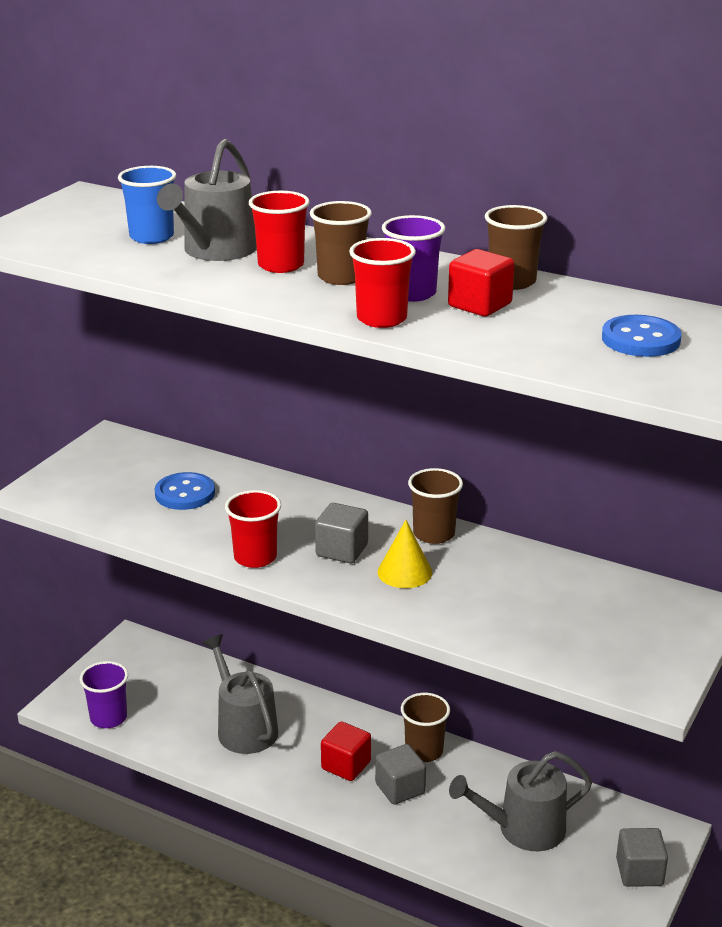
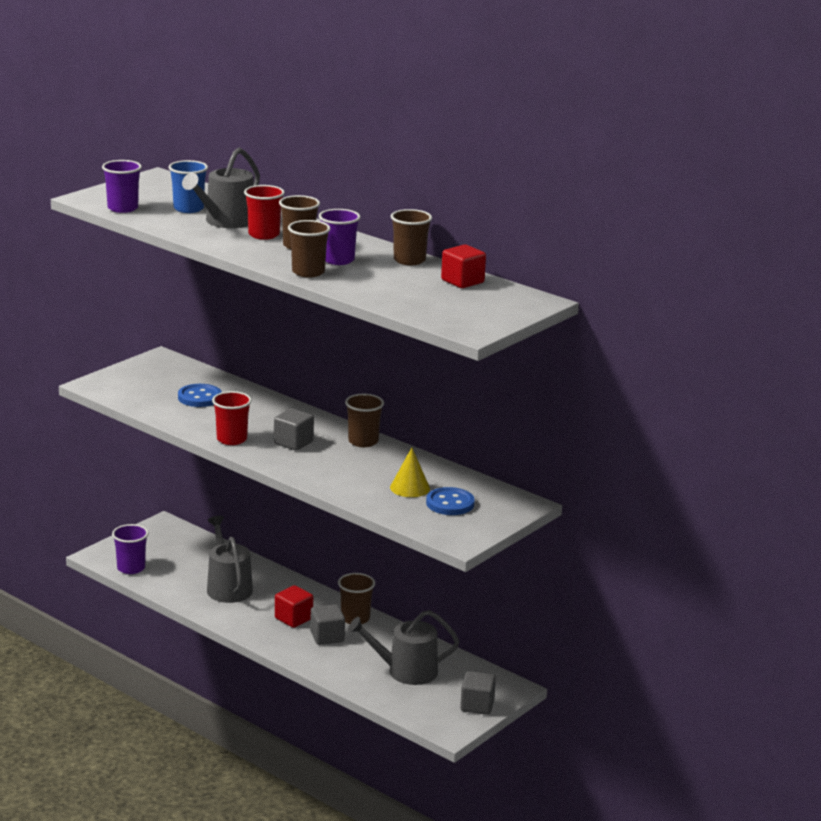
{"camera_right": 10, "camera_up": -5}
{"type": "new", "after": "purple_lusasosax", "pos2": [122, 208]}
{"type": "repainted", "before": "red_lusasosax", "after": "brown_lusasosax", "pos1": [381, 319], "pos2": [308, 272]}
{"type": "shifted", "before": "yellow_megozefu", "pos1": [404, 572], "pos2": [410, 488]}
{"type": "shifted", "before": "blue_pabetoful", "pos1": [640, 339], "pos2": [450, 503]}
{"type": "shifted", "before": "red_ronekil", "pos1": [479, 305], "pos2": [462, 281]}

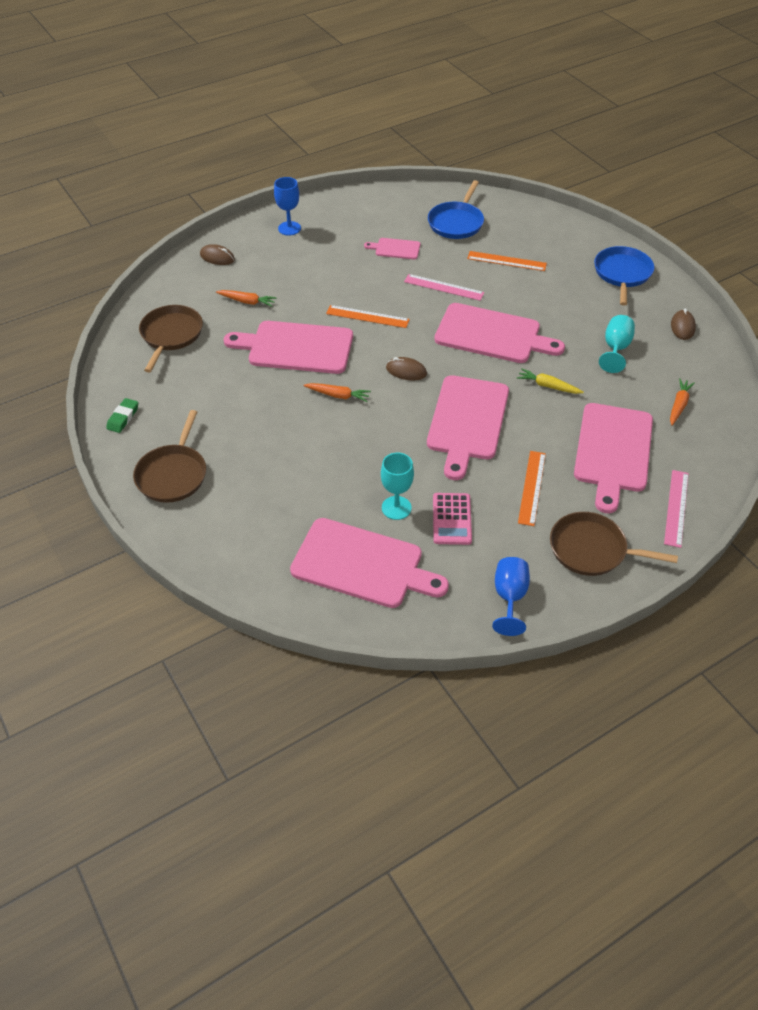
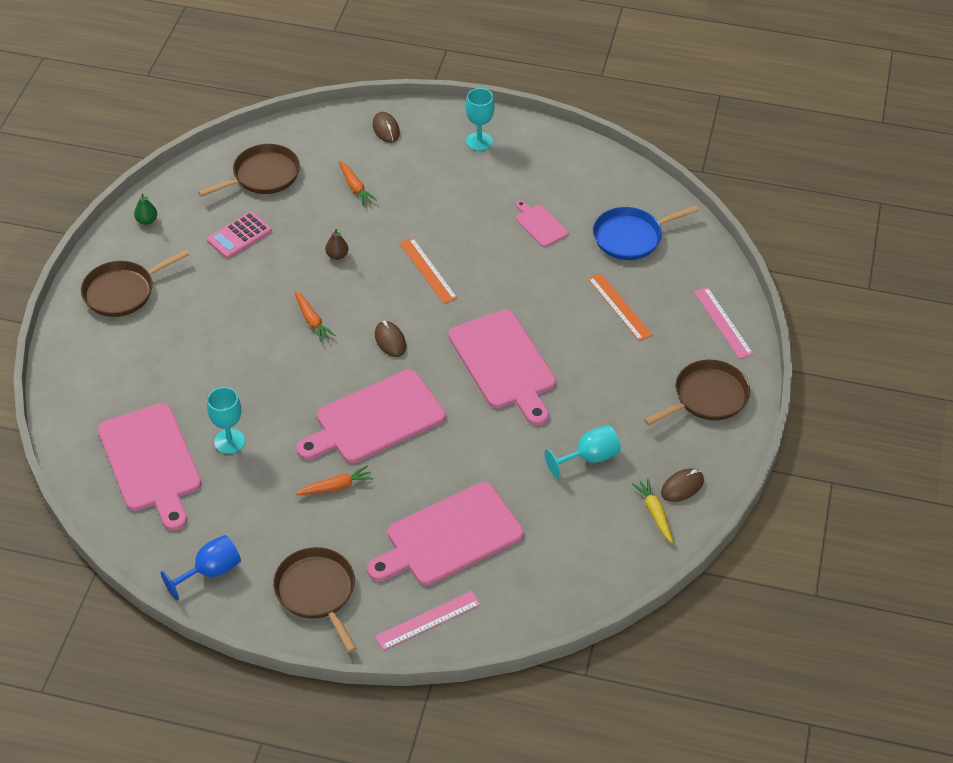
{"camera_right": 45, "camera_up": 0}
{"type": "swapped", "before": "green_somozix", "after": "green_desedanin", "pos1": [123, 417], "pos2": [147, 220]}
{"type": "shifted", "before": "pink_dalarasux", "pos1": [452, 519], "pos2": [239, 236]}
{"type": "shifted", "before": "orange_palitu", "pos1": [678, 405], "pos2": [335, 487]}
{"type": "swapped", "before": "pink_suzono", "after": "brown_desedanin", "pos1": [296, 347], "pos2": [337, 255]}
{"type": "repainted", "before": "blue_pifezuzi", "after": "turquoise_pifezuzi", "pos1": [289, 228], "pos2": [479, 141]}
{"type": "shifted", "before": "yellow_palitu", "pos1": [548, 386], "pos2": [654, 513]}
{"type": "repainted", "before": "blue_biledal", "after": "brown_biledal", "pos1": [622, 274], "pos2": [707, 397]}
{"type": "shifted", "before": "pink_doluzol", "pos1": [444, 287], "pos2": [723, 322]}
{"type": "gone", "before": "orange_doluzol", "pos1": [532, 487]}

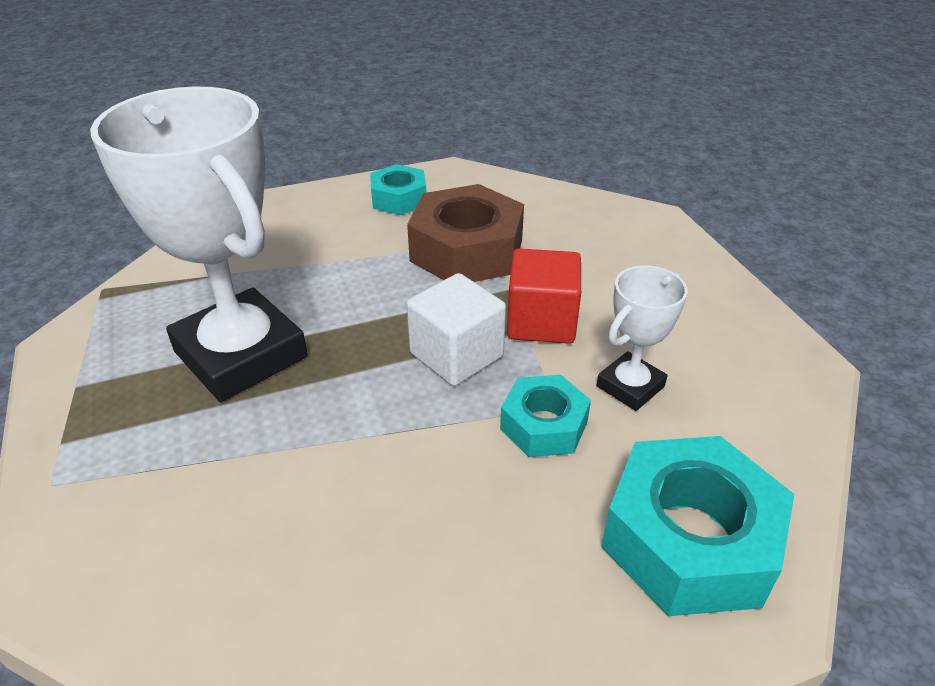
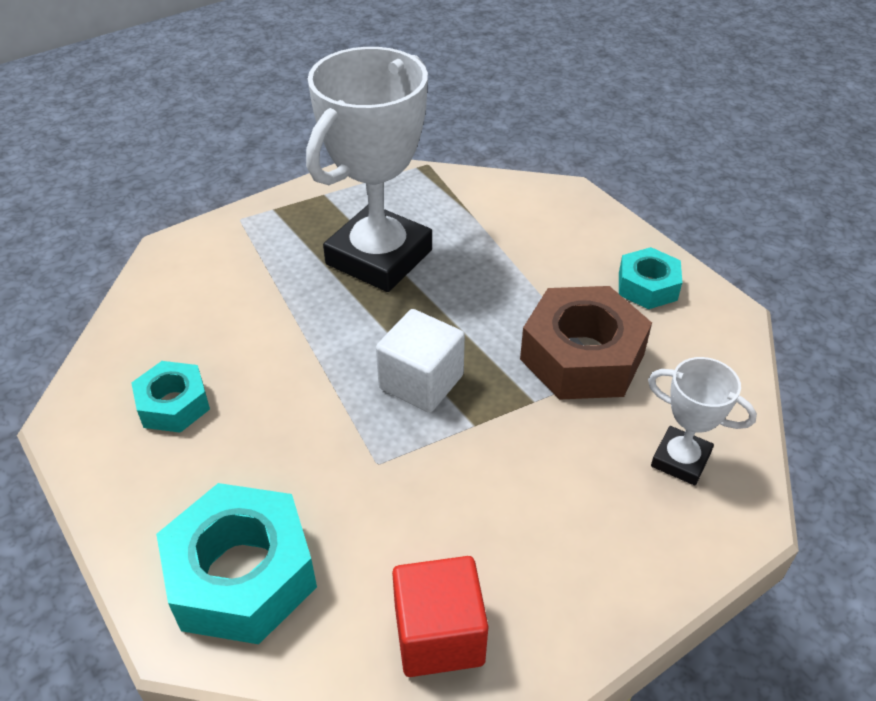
{"camera_right": 75, "camera_up": 5}
{"type": "shifted", "before": "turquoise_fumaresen", "pos1": [544, 425], "pos2": [174, 404]}
{"type": "shifted", "before": "red_ronekil", "pos1": [541, 321], "pos2": [439, 635]}
{"type": "shifted", "before": "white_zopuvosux", "pos1": [630, 386], "pos2": [680, 460]}

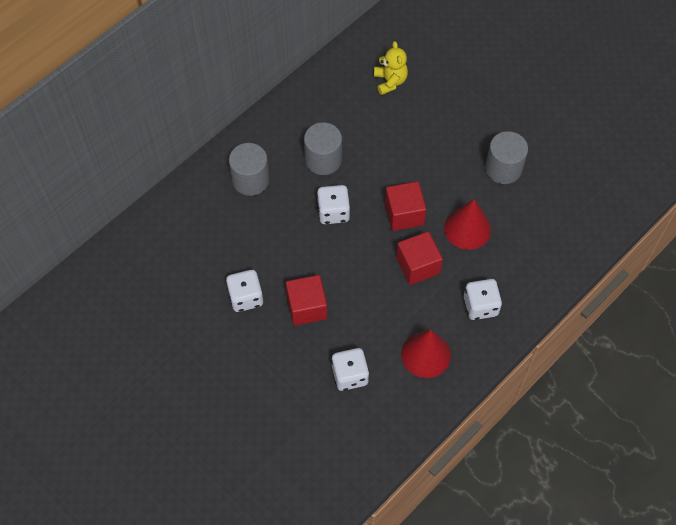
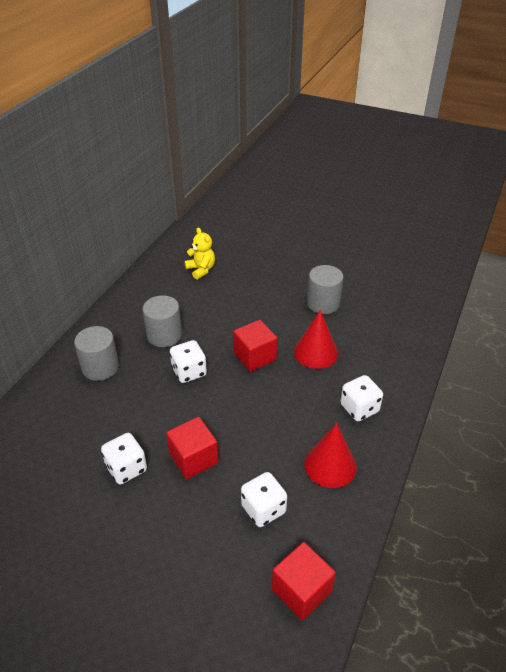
{"camera_right": -20, "camera_up": -20}
{"type": "shifted", "before": "red_ronekil", "pos1": [418, 265], "pos2": [301, 590]}

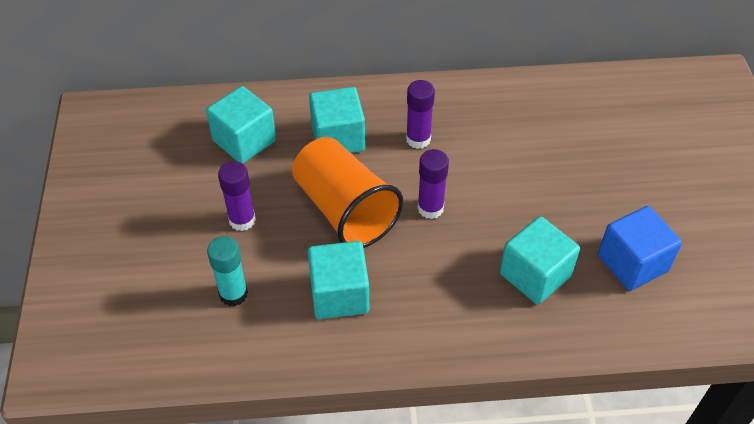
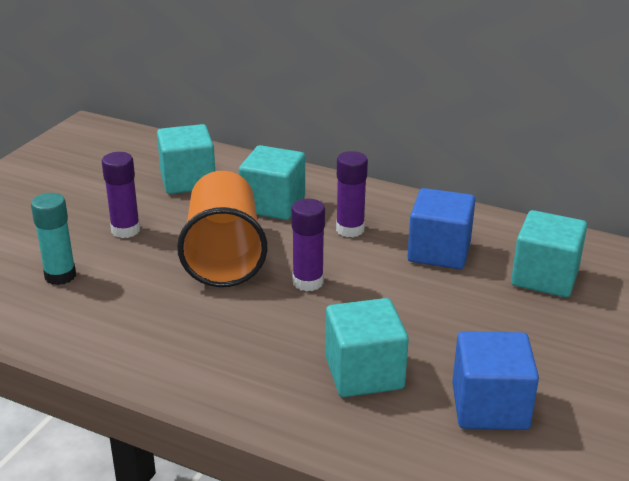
{"camera_right": 30, "camera_up": -20}
{"type": "new", "after": "blue_ronekil", "pos2": [439, 252]}
{"type": "shifted", "before": "turquoise_ronekil", "pos1": [339, 295], "pos2": [544, 277]}

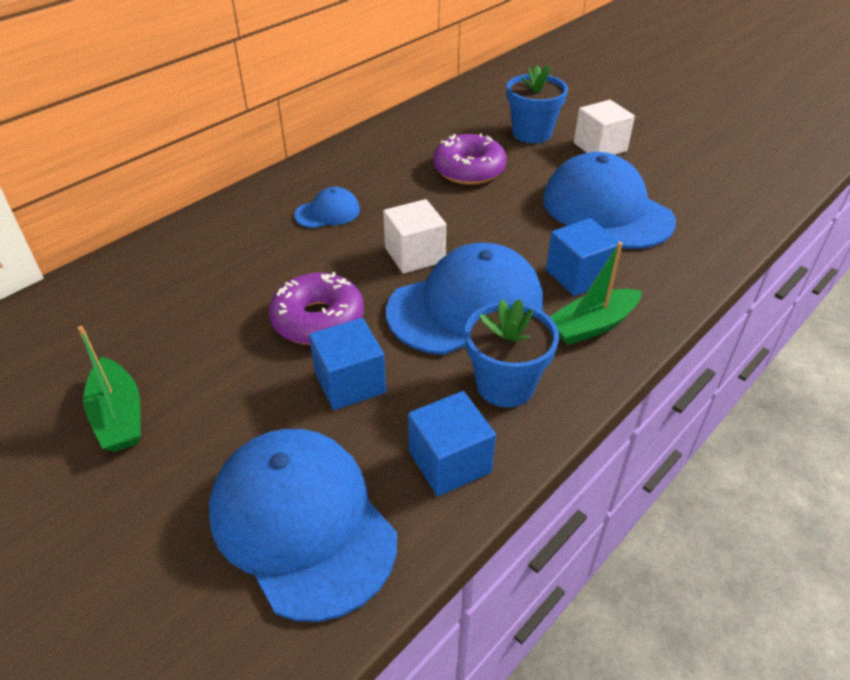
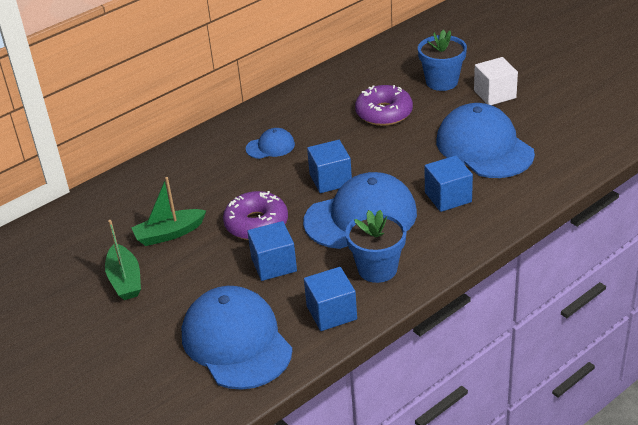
{"camera_right": 10, "camera_up": -5}
{"type": "shifted", "before": "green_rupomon", "pos1": [592, 325], "pos2": [169, 234]}
{"type": "repainted", "before": "white_ronekil", "after": "blue_ronekil", "pos1": [414, 255], "pos2": [330, 180]}

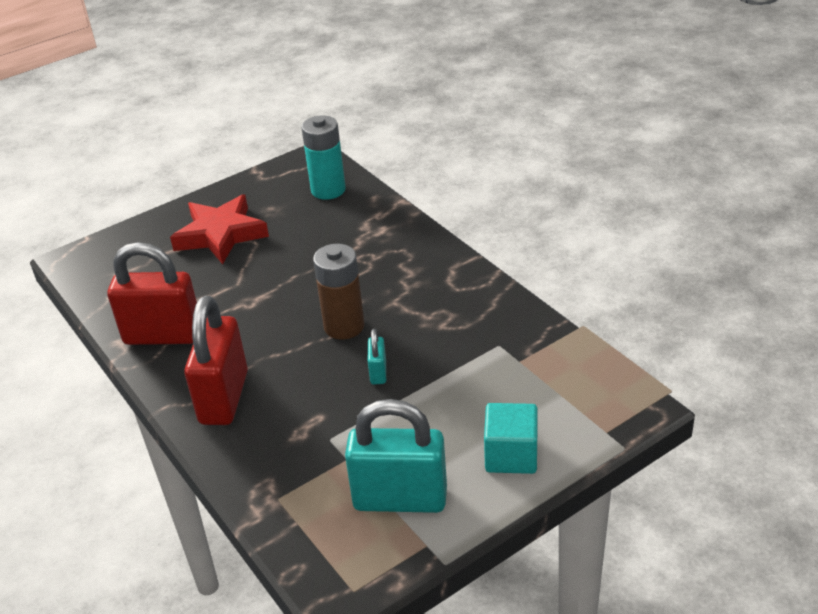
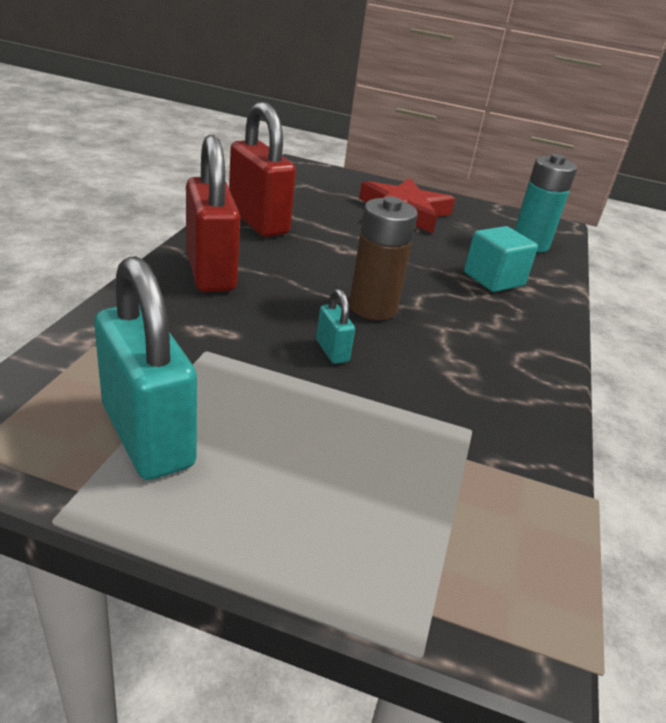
{"camera_right": 45, "camera_up": -5}
{"type": "rotated", "before": "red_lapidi", "pos1": [224, 398], "pos2": [210, 272], "turn": -75}
{"type": "rotated", "before": "turquoise_lapidi", "pos1": [378, 372], "pos2": [332, 351], "turn": -75}
{"type": "shifted", "before": "turquoise_ronekil", "pos1": [511, 455], "pos2": [493, 279]}

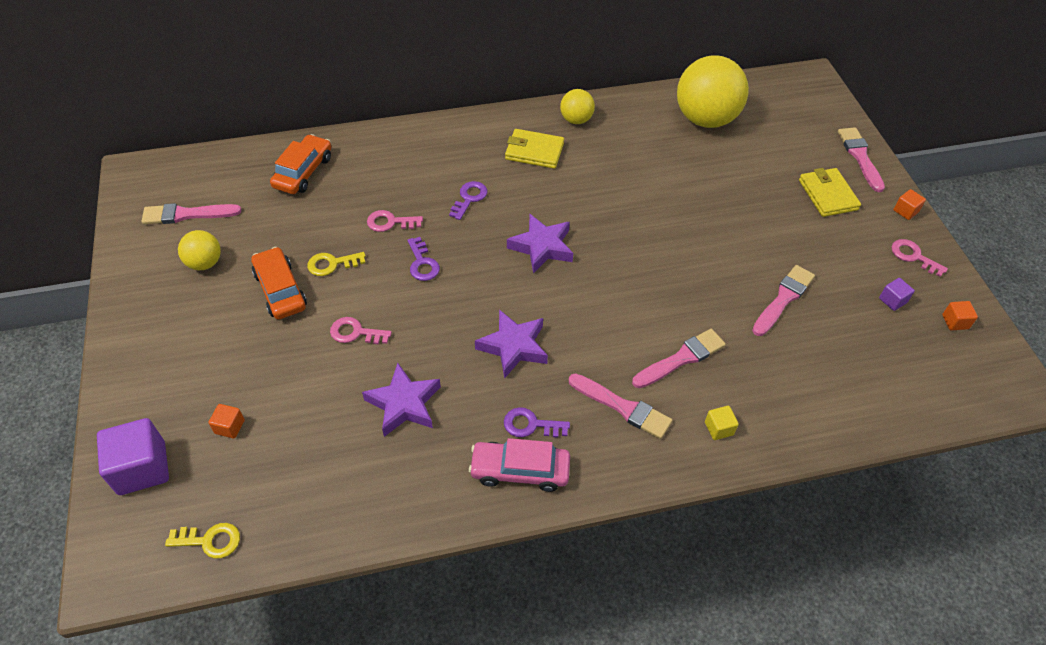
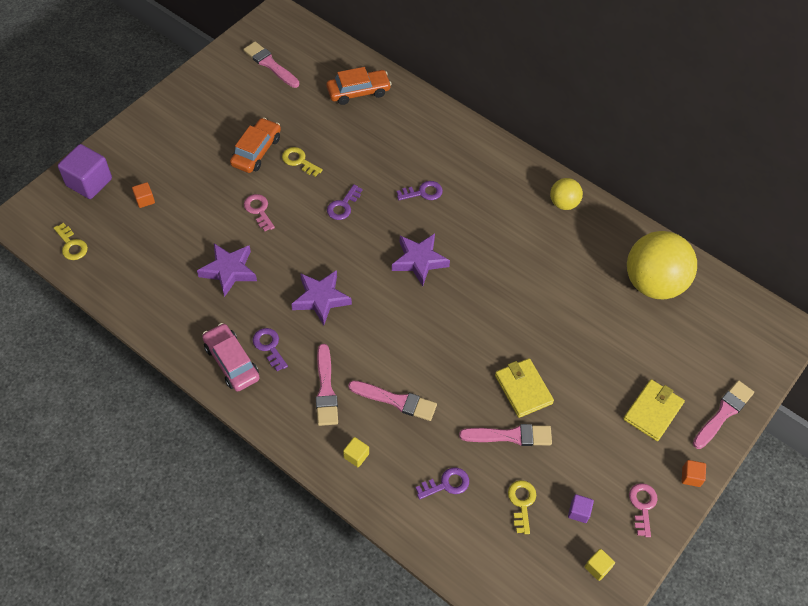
{"camera_right": 50, "camera_up": 5}
{"type": "new", "after": "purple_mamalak", "pos2": [446, 484]}
{"type": "shifted", "before": "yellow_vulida", "pos1": [534, 151], "pos2": [523, 389]}
{"type": "new", "after": "yellow_mamalak", "pos2": [521, 503]}
{"type": "repainted", "before": "orange_ronekil", "after": "yellow_ronekil", "pos1": [955, 322], "pos2": [597, 567]}
{"type": "gone", "before": "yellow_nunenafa", "pos1": [205, 263]}
{"type": "gone", "before": "pink_mamalak", "pos1": [390, 222]}

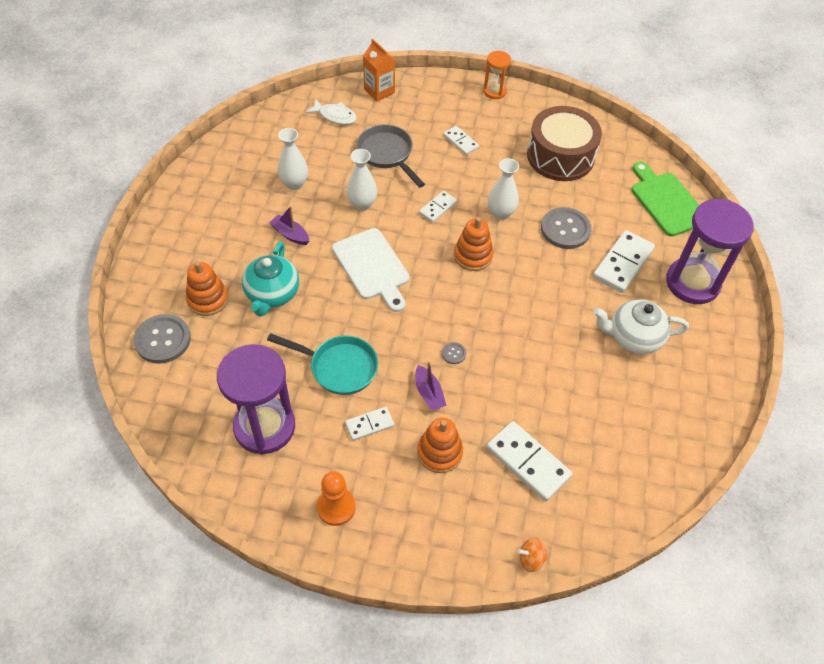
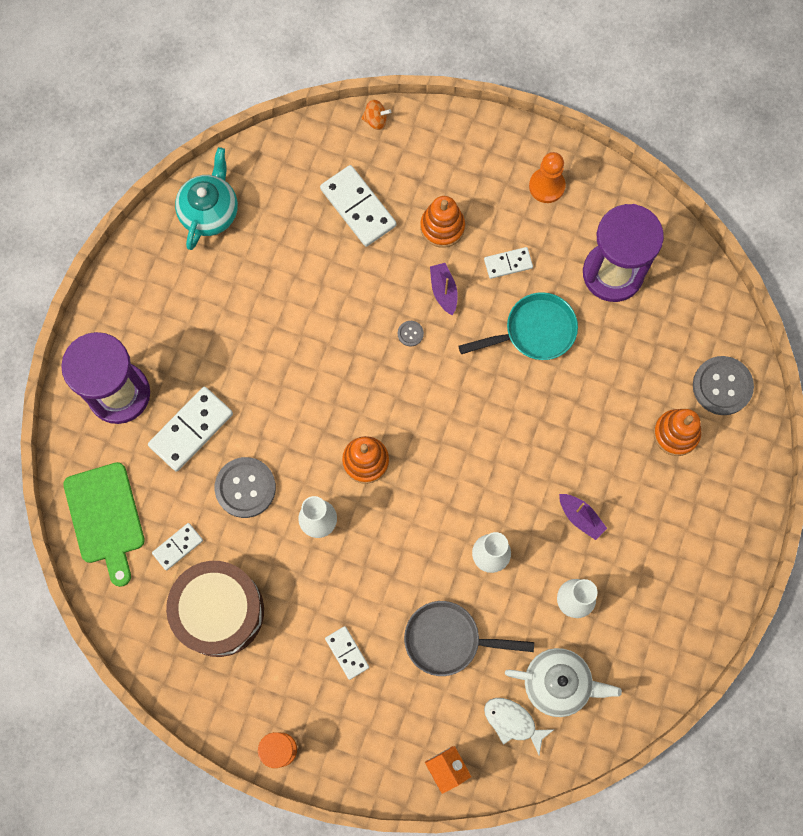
{"camera_right": -170, "camera_up": 20}
{"type": "shifted", "before": "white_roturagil", "pos1": [437, 208], "pos2": [178, 547]}
{"type": "shifted", "before": "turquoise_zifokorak", "pos1": [272, 294], "pos2": [210, 211]}
{"type": "rotated", "before": "grey_biledal", "pos1": [387, 154], "pos2": [448, 640], "turn": 120}
{"type": "rotated", "before": "turquoise_biledal", "pos1": [339, 367], "pos2": [534, 331], "turn": 135}
{"type": "shifted", "before": "white_zifokorak", "pos1": [634, 337], "pos2": [558, 683]}
{"type": "gone", "before": "white_suzono", "pos1": [372, 267]}

